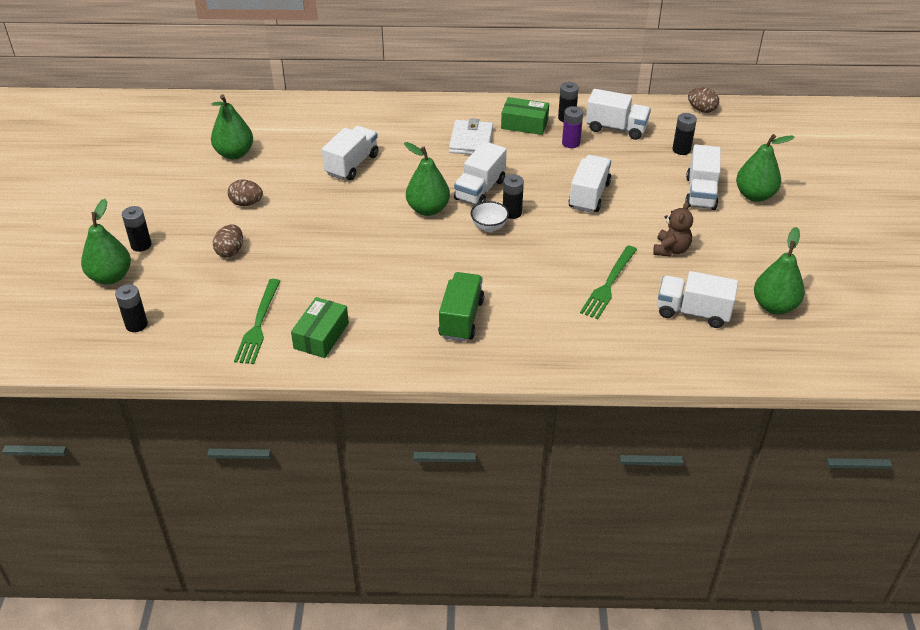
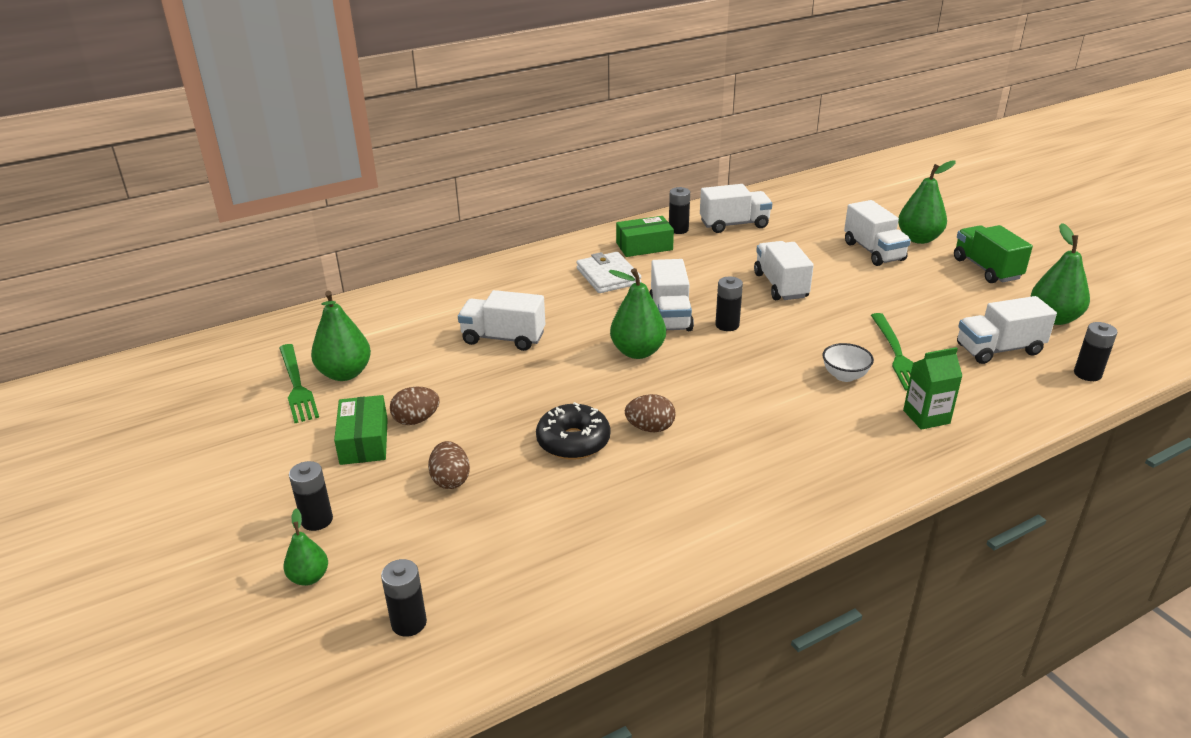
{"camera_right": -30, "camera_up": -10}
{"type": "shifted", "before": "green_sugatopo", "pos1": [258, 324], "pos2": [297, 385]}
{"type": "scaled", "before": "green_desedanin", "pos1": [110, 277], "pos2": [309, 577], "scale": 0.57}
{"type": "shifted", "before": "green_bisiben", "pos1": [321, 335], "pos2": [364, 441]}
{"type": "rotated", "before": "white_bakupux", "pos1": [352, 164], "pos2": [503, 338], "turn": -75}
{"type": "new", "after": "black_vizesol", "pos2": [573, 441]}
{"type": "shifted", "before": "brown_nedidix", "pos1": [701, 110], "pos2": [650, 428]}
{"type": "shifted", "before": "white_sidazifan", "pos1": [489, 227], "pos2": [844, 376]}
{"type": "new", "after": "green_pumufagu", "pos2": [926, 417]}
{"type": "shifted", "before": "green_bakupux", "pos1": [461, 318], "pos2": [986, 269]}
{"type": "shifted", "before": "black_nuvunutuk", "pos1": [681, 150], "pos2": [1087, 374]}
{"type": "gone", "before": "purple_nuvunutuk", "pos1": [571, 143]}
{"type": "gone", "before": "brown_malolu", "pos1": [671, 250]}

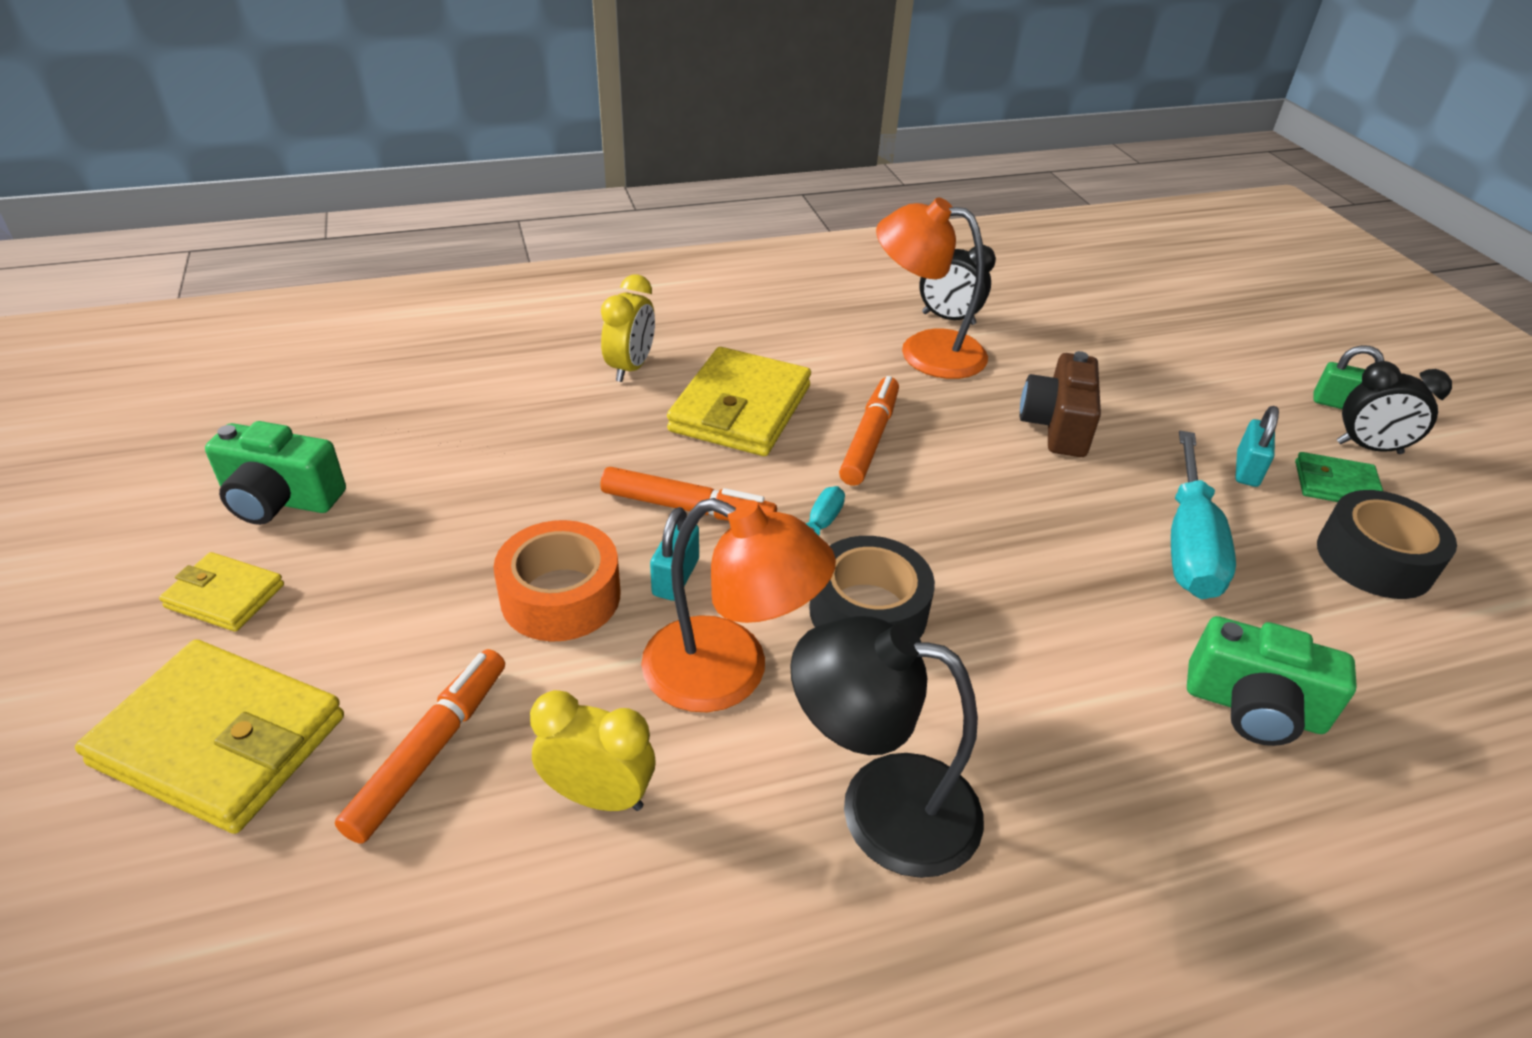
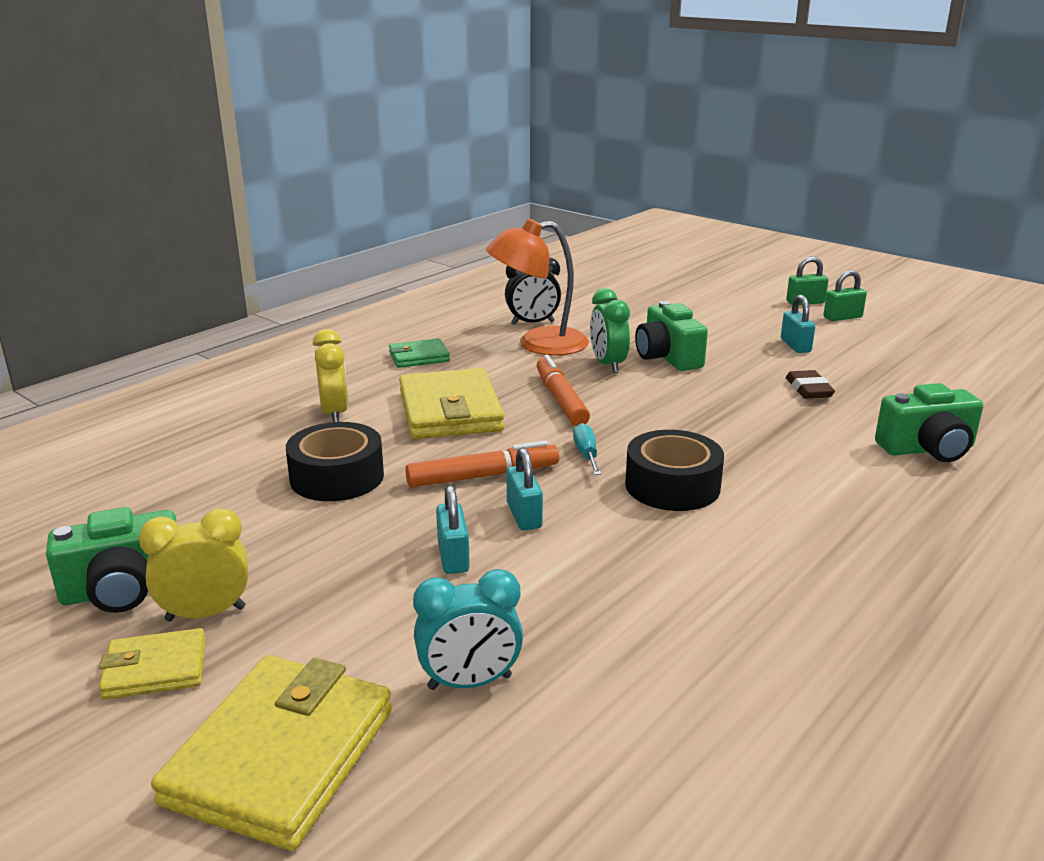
{"camera_right": -30, "camera_up": -15}
{"type": "shifted", "before": "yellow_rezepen", "pos1": [598, 796], "pos2": [205, 614]}
{"type": "rotated", "before": "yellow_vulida", "pos1": [220, 741], "pos2": [281, 756], "turn": -60}
{"type": "shifted", "before": "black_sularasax", "pos1": [1374, 559], "pos2": [337, 477]}
{"type": "shifted", "before": "green_vulida", "pos1": [1336, 485], "pos2": [419, 357]}
{"type": "swapped", "before": "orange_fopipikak", "after": "turquoise_rezepen", "pos1": [429, 751], "pos2": [470, 682]}
{"type": "swapped", "before": "orange_sularasax", "after": "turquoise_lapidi", "pos1": [561, 596], "pos2": [453, 557]}
{"type": "new", "after": "green_rezepen", "pos2": [608, 365]}
{"type": "repainted", "before": "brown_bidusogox", "after": "green_bidusogox", "pos1": [1057, 426], "pos2": [667, 357]}
{"type": "swapped", "before": "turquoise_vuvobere", "after": "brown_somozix", "pos1": [1189, 544], "pos2": [808, 389]}
{"type": "swapped", "before": "black_rezepen", "after": "green_lapidi", "pos1": [1368, 448], "pos2": [842, 317]}
{"type": "gone", "before": "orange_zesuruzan", "pos1": [729, 674]}
{"type": "gone", "before": "black_zesuruzan", "pos1": [881, 805]}

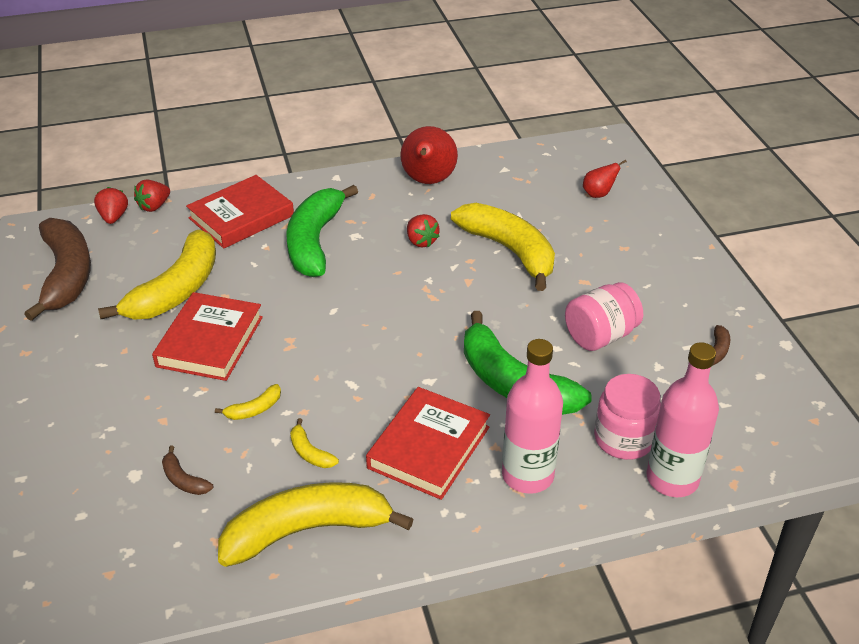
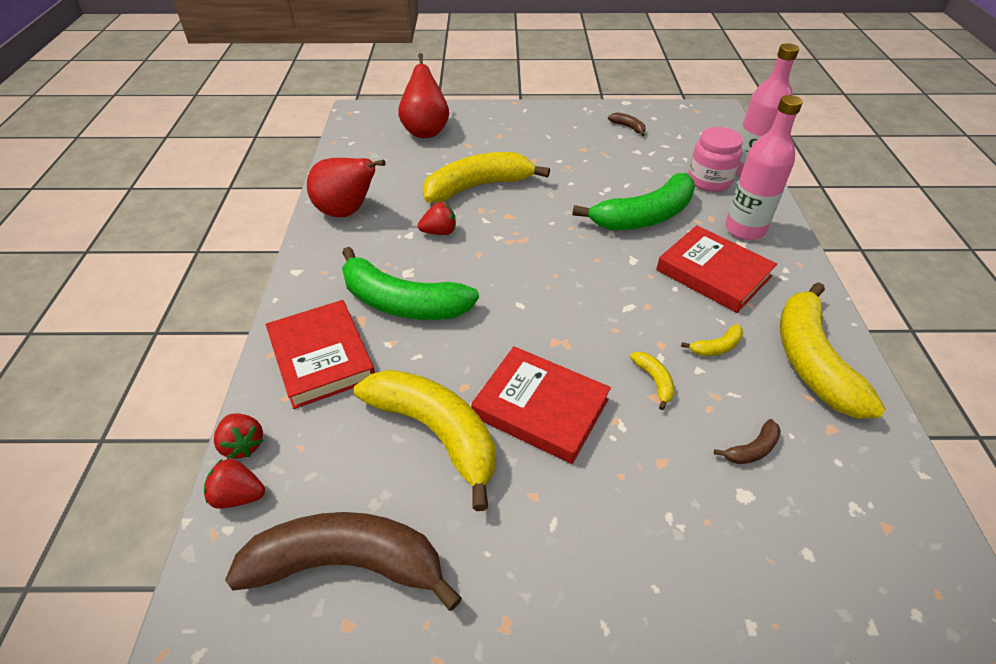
{"camera_right": -75, "camera_up": 5}
{"type": "scaled", "before": "red_desedanin", "pos1": [598, 194], "pos2": [425, 131], "scale": 1.98}
{"type": "gone", "before": "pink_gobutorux", "pos1": [600, 336]}

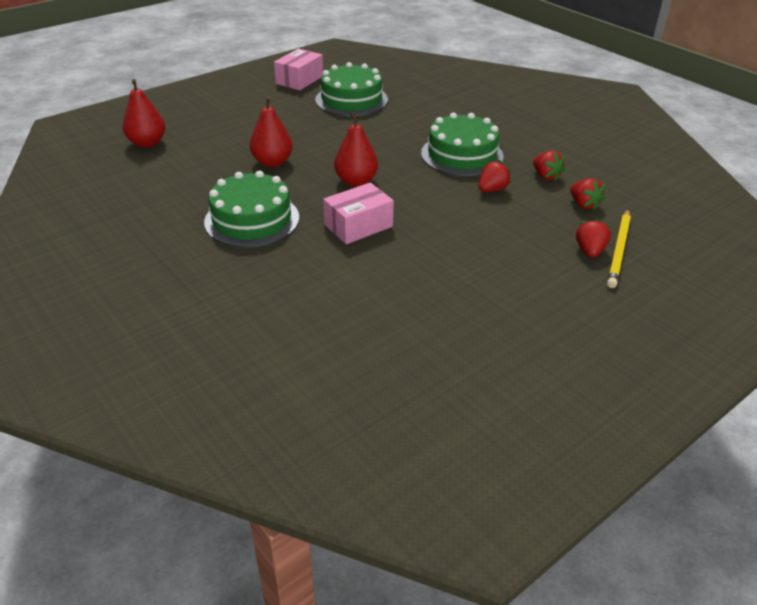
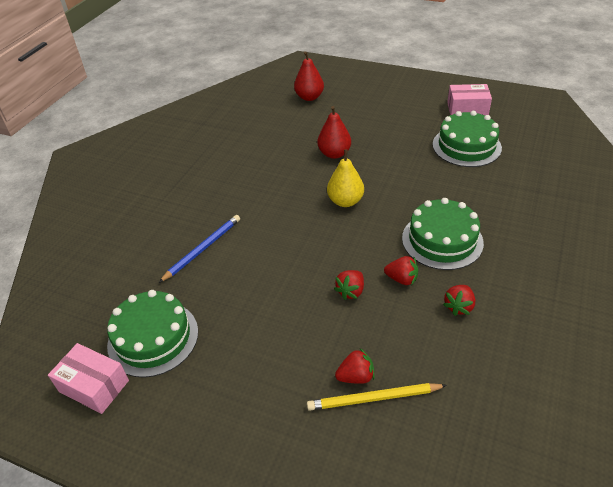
{"camera_right": 65, "camera_up": 5}
{"type": "shifted", "before": "pink_bisiben", "pos1": [358, 226], "pos2": [94, 386]}
{"type": "shifted", "before": "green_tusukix", "pos1": [252, 219], "pos2": [153, 338]}
{"type": "new", "after": "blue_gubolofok", "pos2": [203, 249]}
{"type": "repainted", "before": "red_desedanin", "after": "yellow_desedanin", "pos1": [356, 181], "pos2": [345, 201]}
{"type": "shifted", "before": "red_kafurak", "pos1": [583, 204], "pos2": [351, 291]}

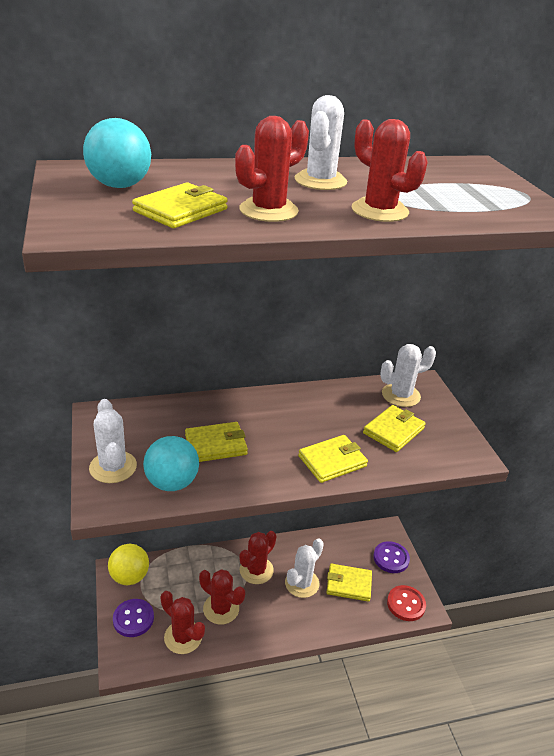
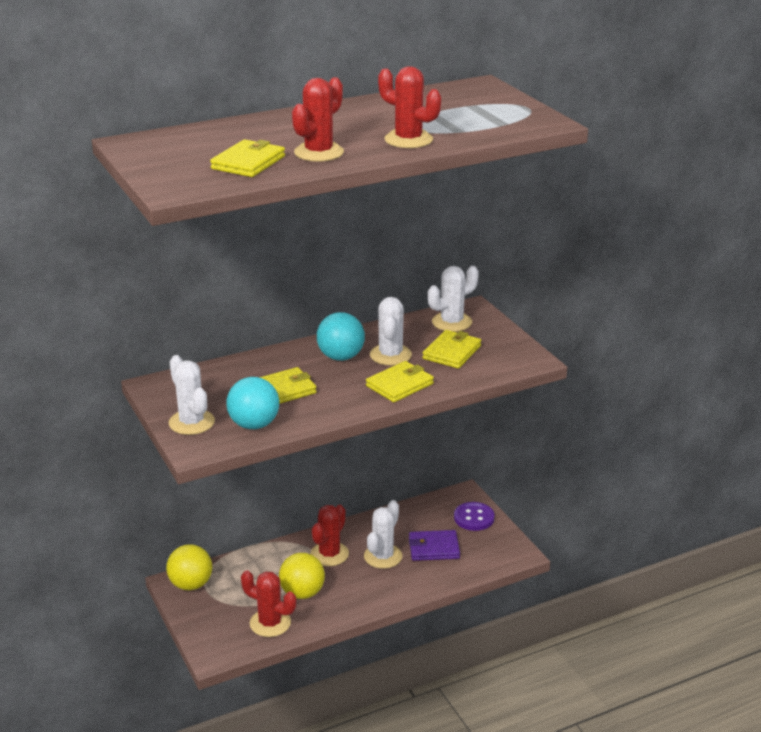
{"camera_right": -10, "camera_up": -5}
{"type": "swapped", "before": "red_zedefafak", "after": "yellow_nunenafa", "pos1": [221, 609], "pos2": [302, 593]}
{"type": "shifted", "before": "turquoise_nunenafa", "pos1": [120, 186], "pos2": [341, 357]}
{"type": "shifted", "before": "white_zedefafak", "pos1": [320, 181], "pos2": [390, 355]}
{"type": "repainted", "before": "yellow_vulida", "after": "purple_vulida", "pos1": [349, 584], "pos2": [434, 548]}
{"type": "gone", "before": "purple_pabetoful", "pos1": [133, 619]}
{"type": "gone", "before": "red_pabetoful", "pos1": [406, 604]}

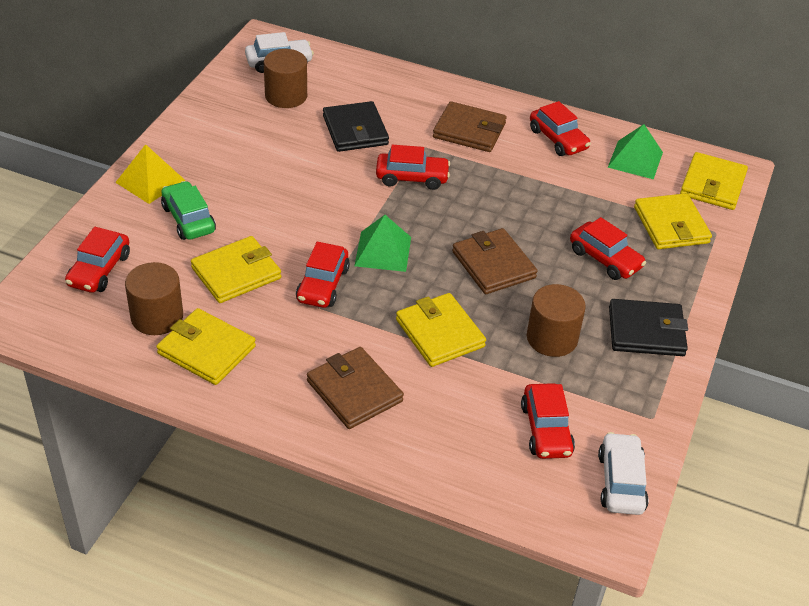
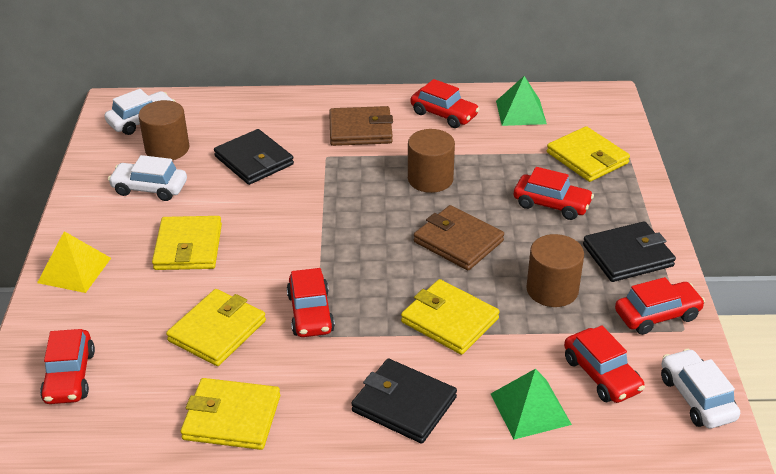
{"camera_right": -20, "camera_up": -5}
{"type": "new", "after": "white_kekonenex", "pos2": [149, 188]}
{"type": "shifted", "before": "yellow_vulida", "pos1": [712, 185], "pos2": [188, 247]}
{"type": "repainted", "before": "brown_vulida", "after": "black_vulida", "pos1": [354, 391], "pos2": [404, 404]}
{"type": "shifted", "before": "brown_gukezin", "pos1": [157, 317], "pos2": [430, 179]}
{"type": "shifted", "before": "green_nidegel", "pos1": [383, 251], "pos2": [530, 408]}
{"type": "shifted", "before": "red_kekonenex", "pos1": [412, 178], "pos2": [657, 315]}
{"type": "gone", "before": "green_kekonenex", "pos1": [188, 219]}

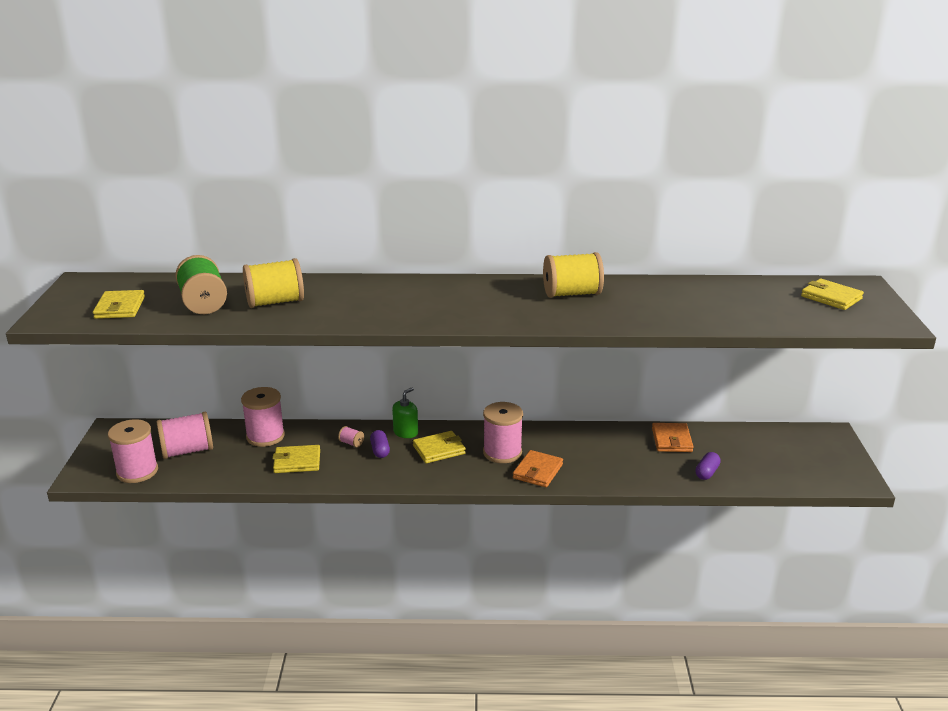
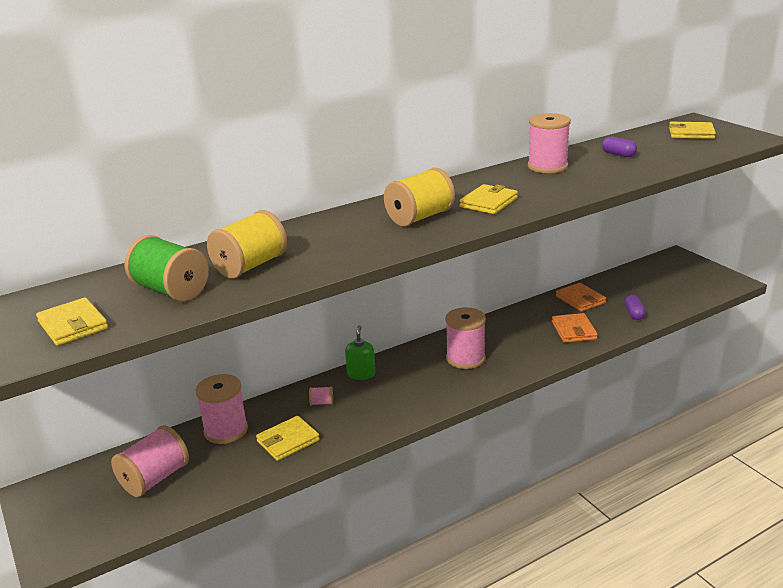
{"camera_right": -30, "camera_up": 0}
{"type": "shifted", "before": "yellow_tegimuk", "pos1": [571, 294], "pos2": [420, 217]}
{"type": "shifted", "before": "yellow_vulida", "pos1": [439, 449], "pos2": [488, 202]}
{"type": "shifted", "before": "pink_tegimuk", "pos1": [137, 471], "pos2": [547, 167]}
{"type": "shifted", "before": "orange_vulida", "pos1": [538, 471], "pos2": [573, 330]}
{"type": "shifted", "before": "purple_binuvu", "pos1": [380, 450], "pos2": [618, 154]}

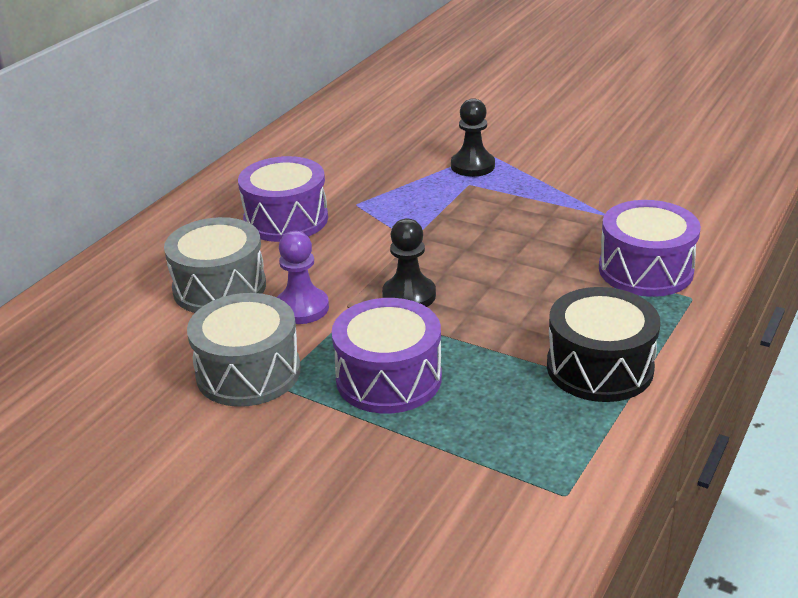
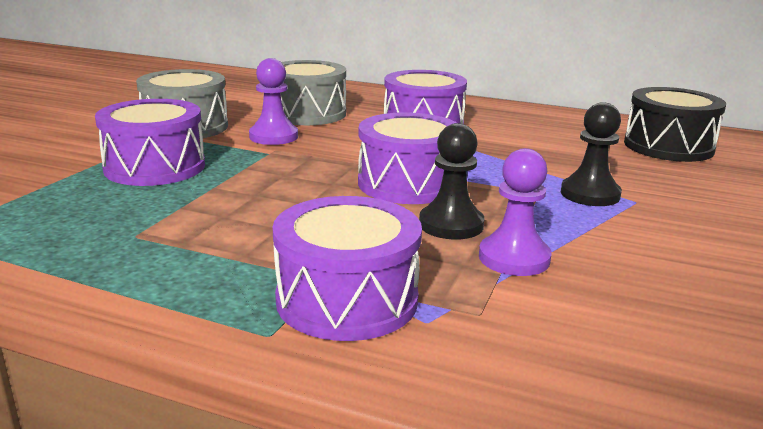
{"camera_right": 80, "camera_up": -10}
{"type": "new", "after": "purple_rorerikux", "pos2": [408, 183]}
{"type": "shifted", "before": "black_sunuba", "pos1": [409, 295], "pos2": [451, 225]}
{"type": "new", "after": "purple_sunuba", "pos2": [514, 258]}
{"type": "shifted", "before": "black_rorerikux", "pos1": [599, 367], "pos2": [668, 146]}

